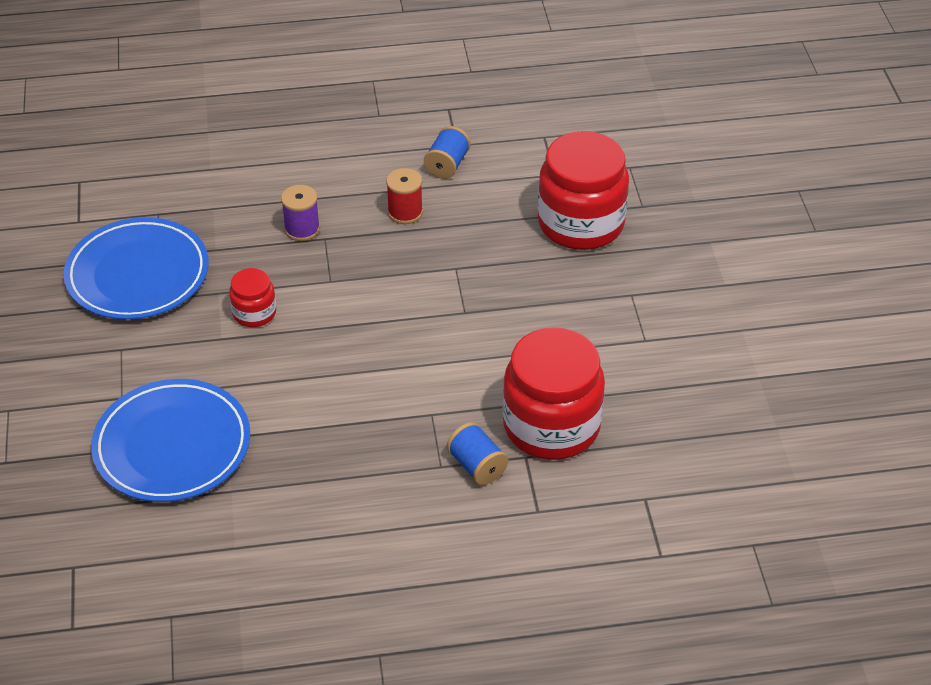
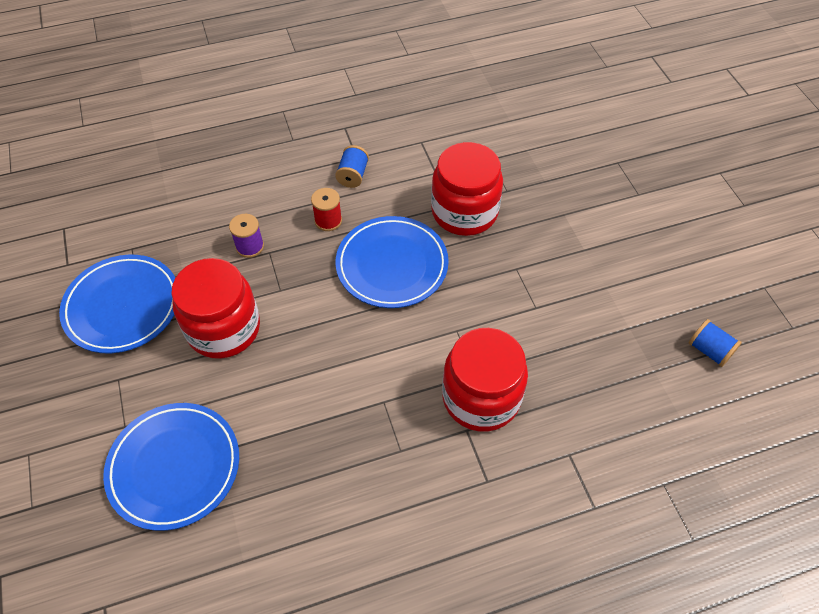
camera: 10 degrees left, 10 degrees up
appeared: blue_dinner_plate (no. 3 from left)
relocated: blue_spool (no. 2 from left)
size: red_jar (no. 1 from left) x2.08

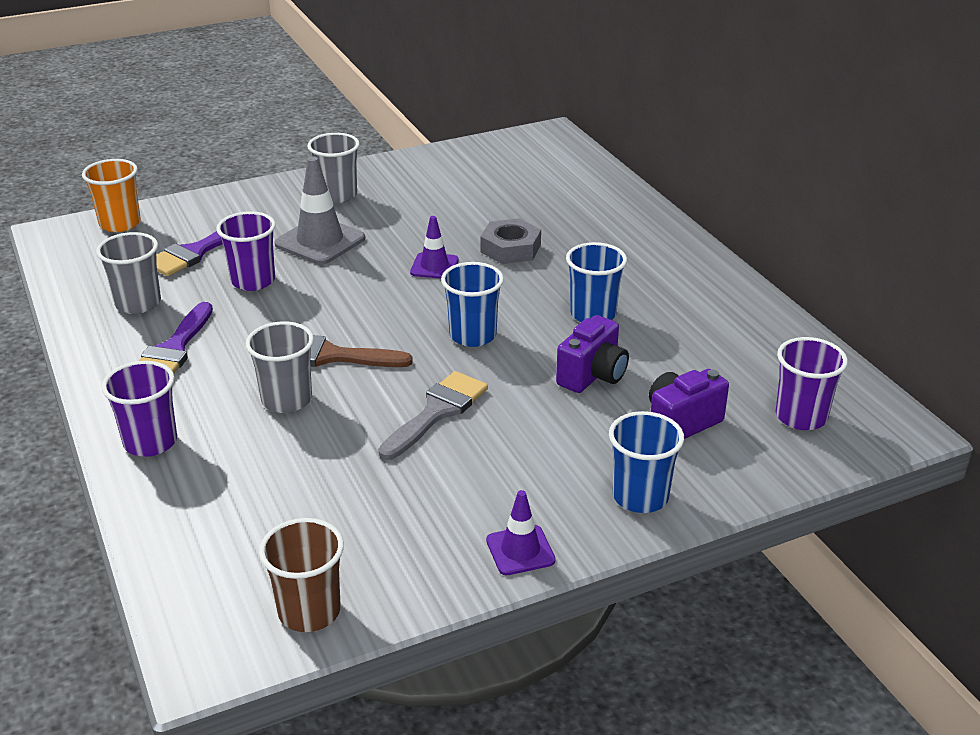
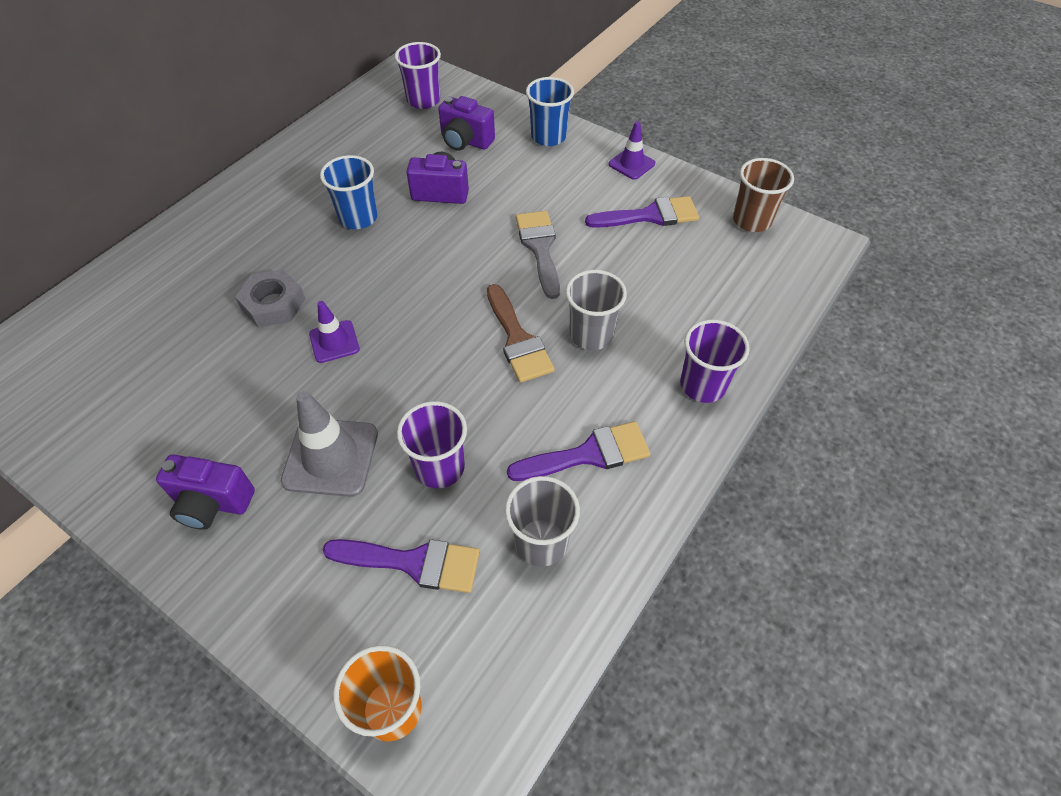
camera: 120 degrees left, 20 degrees up
missing: blue_cup (no. 1 from left)
appeared: royal_purple_paint_brush (no. 3 from left)
exchanged: ash-grey_cup (no. 3 from left) to royal_purple_camera (no. 1 from left)
spun: ash-grey_paint_brush 75 degrees clockwise

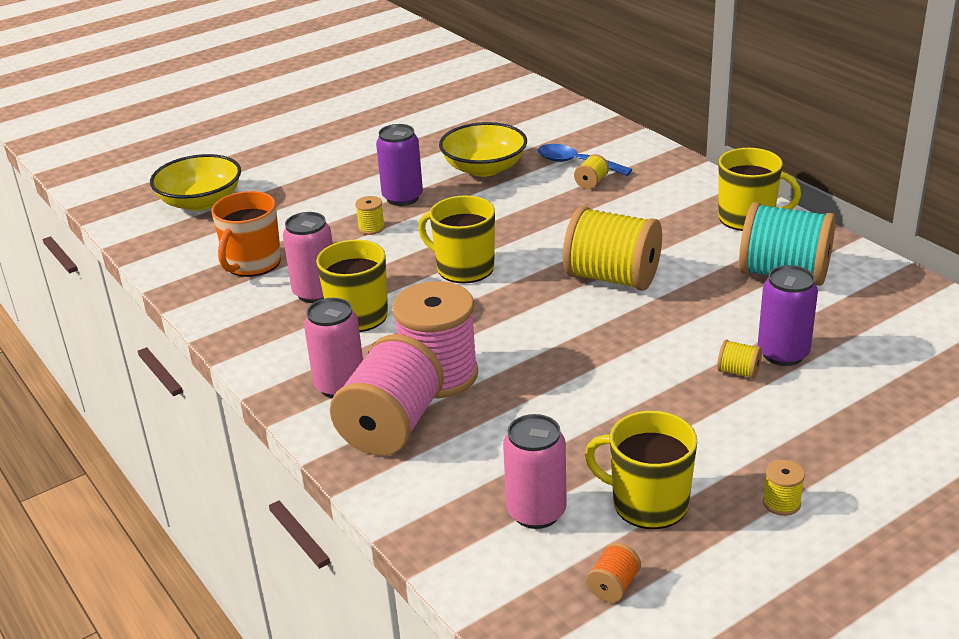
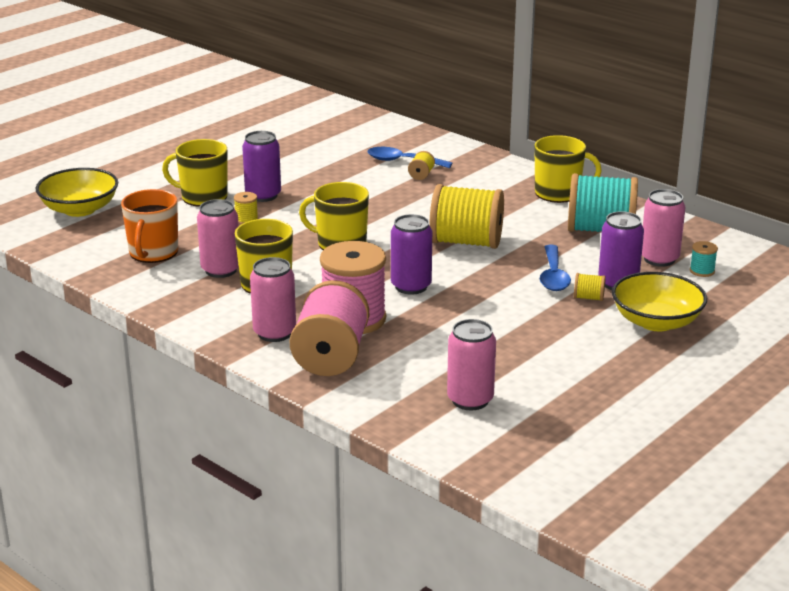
camera: 15 degrees left, 5 degrees down
missing: bright_orange_spool; bright_yellow_spool (no. 5 from left)
appeared: royal_purple_tin (no. 2 from left); blue_teaspoon (no. 2 from left); rosy_tin (no. 4 from left); turquoise_spool (no. 2 from left)
relocated: bright_yellow_serving_bowl (no. 2 from left); bright_yellow_tea_mug (no. 3 from left in the first image) to bright_yellow_tea_mug (no. 1 from left)

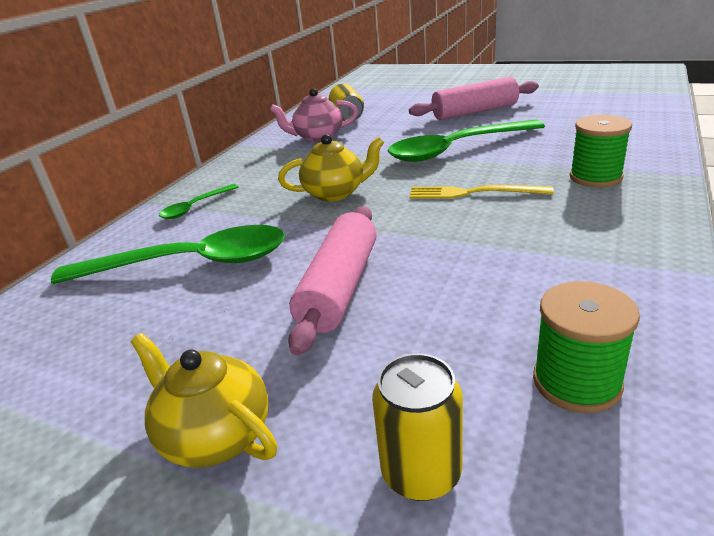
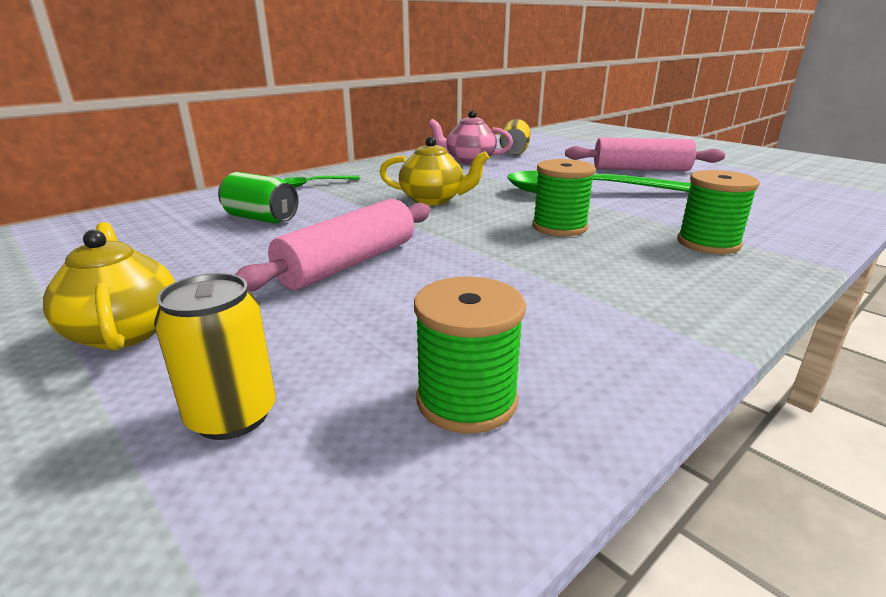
camera: 20 degrees right, 5 degrees down
exchanged: green_teaspoon (no. 1 from left) to green_tin; bright_yellow_fork to green_spool (no. 2 from left)

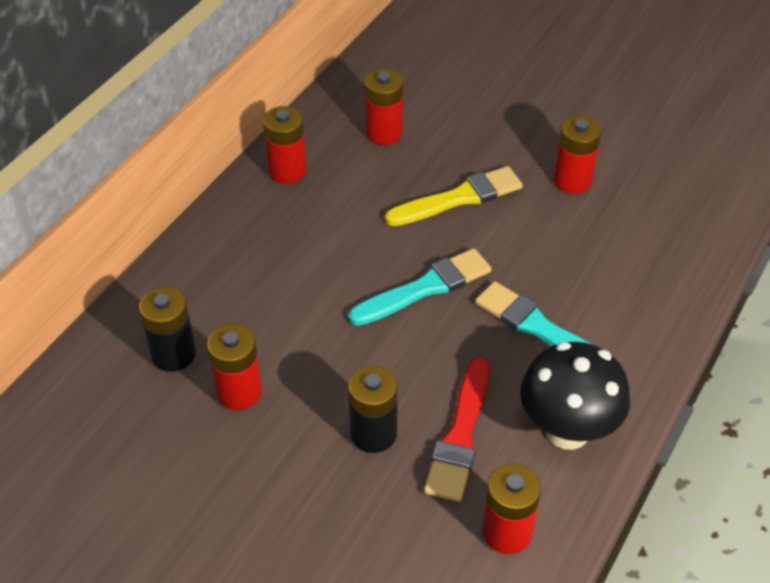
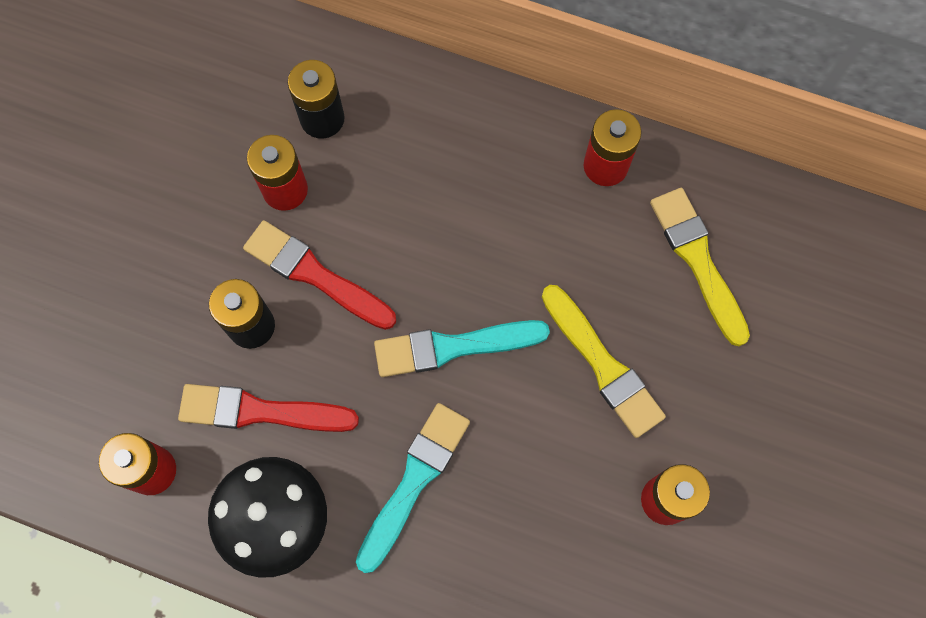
camera: 80 degrees right, 25 degrees up
appeared: red_paint_brush (no. 2 from left)
exchanged: red_power_cell (no. 3 from left) to bright_yellow_paint_brush (no. 2 from left)
spun: turquoise_paint_brush (no. 1 from left in the first image) 120 degrees clockwise

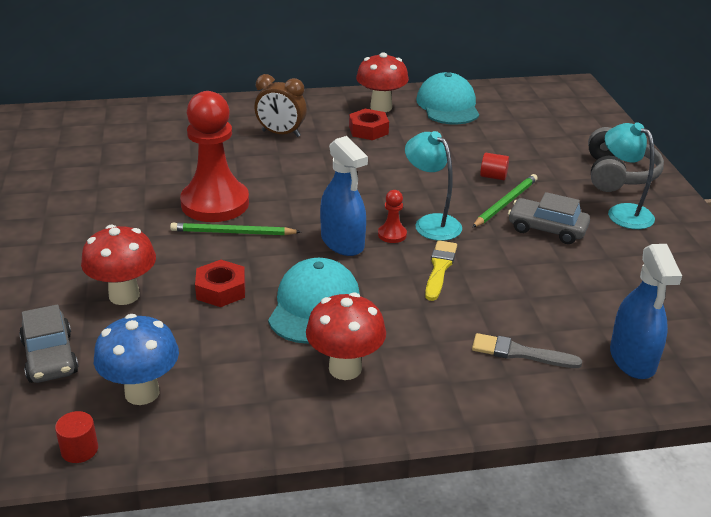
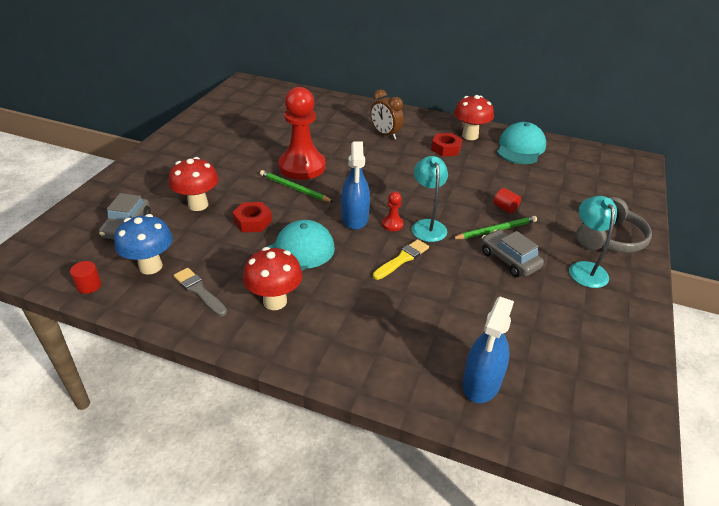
camera: 30 degrees right, 5 degrees up
relocated: ash-grey_paint_brush

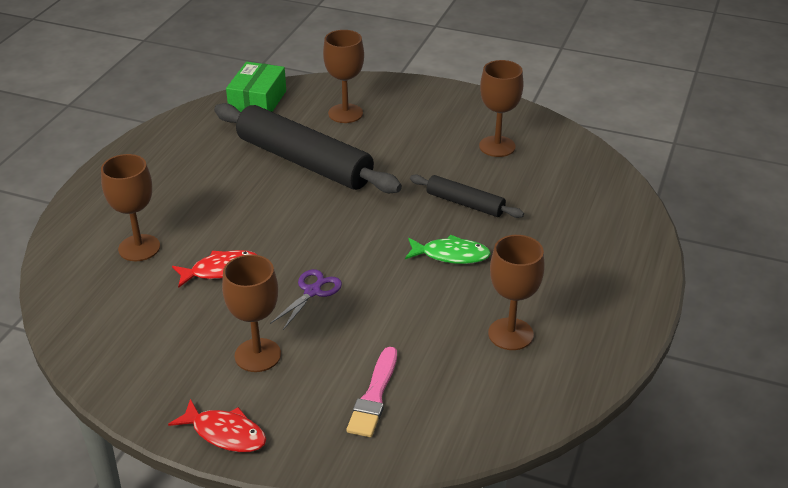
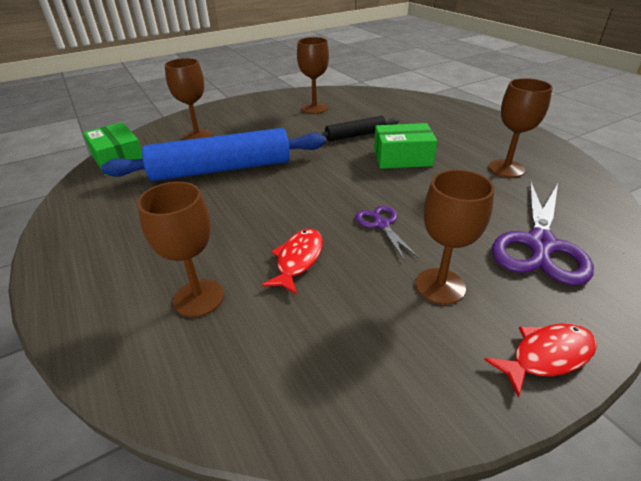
camera: 50 degrees left, 0 degrees up
exchanged: rosy_paint_brush to royal_purple_pair_of_scissors (no. 2 from left); green_fish_figure to green_box (no. 2 from left)
colour: jet-black_dough_roller (no. 1 from left) to blue_dough_roller

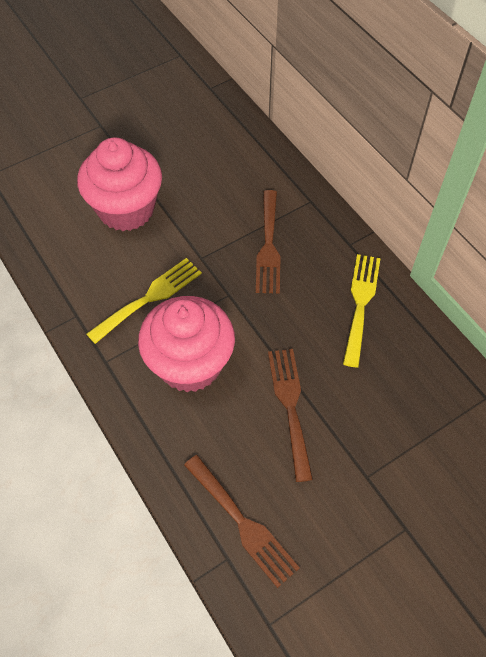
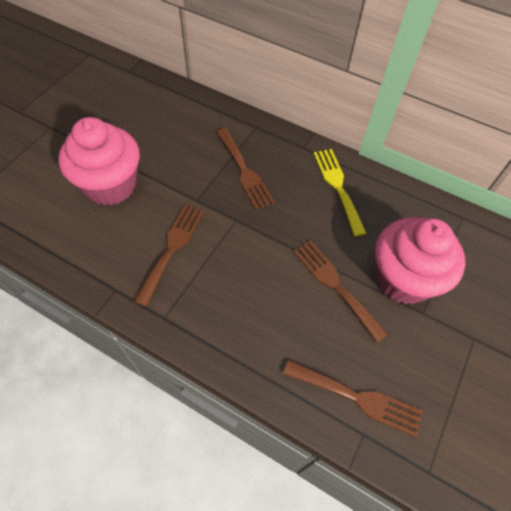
camera: 30 degrees left, 0 degrees up
relocated: rosy_fairy_cake (no. 2 from left)
colour: bright_yellow_fork (no. 1 from left) to brown_fork (no. 1 from left)

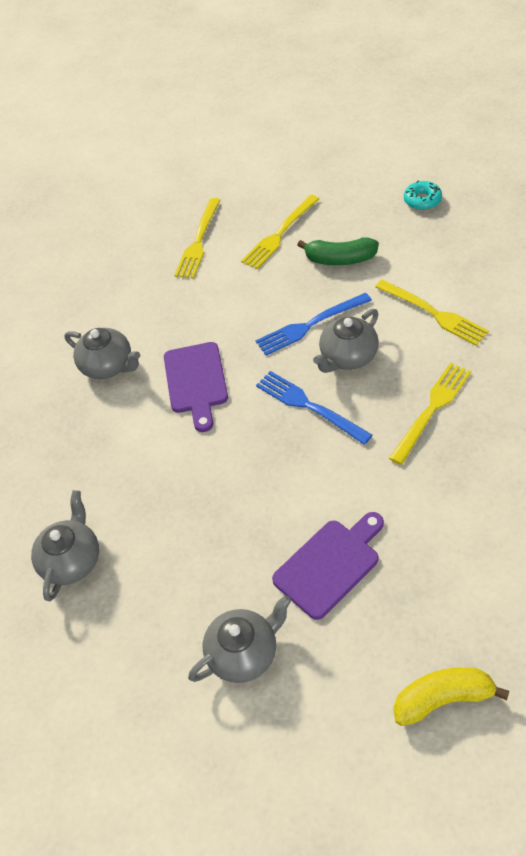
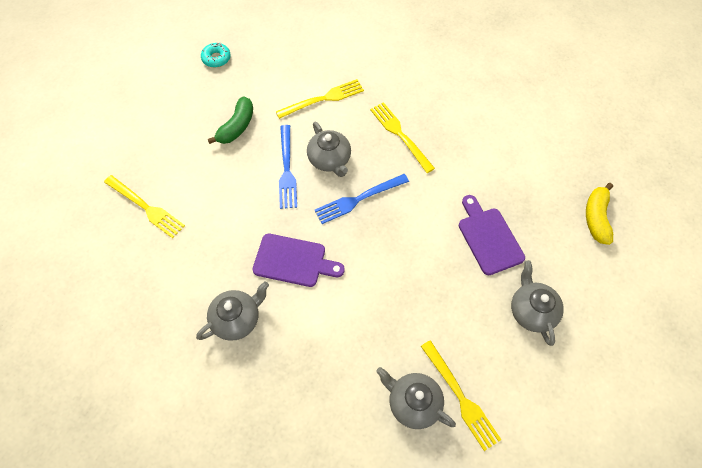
camera: 75 degrees left, 10 degrees up
relocated: bright_yellow_fork (no. 2 from left in the first image) to bright_yellow_fork (no. 4 from left)

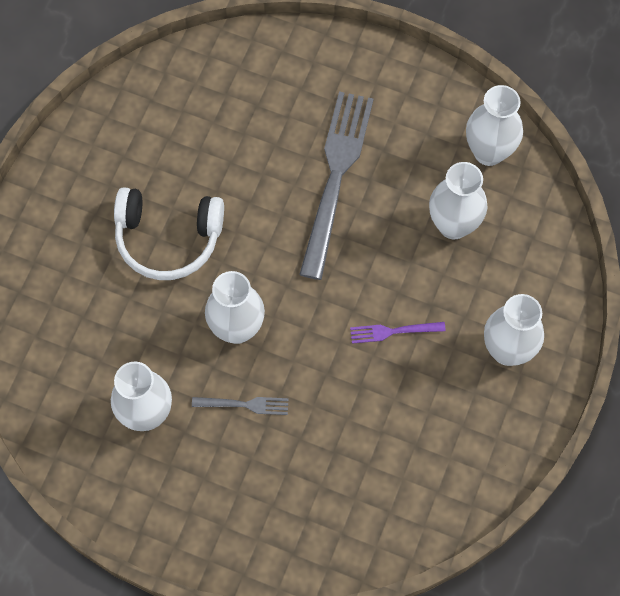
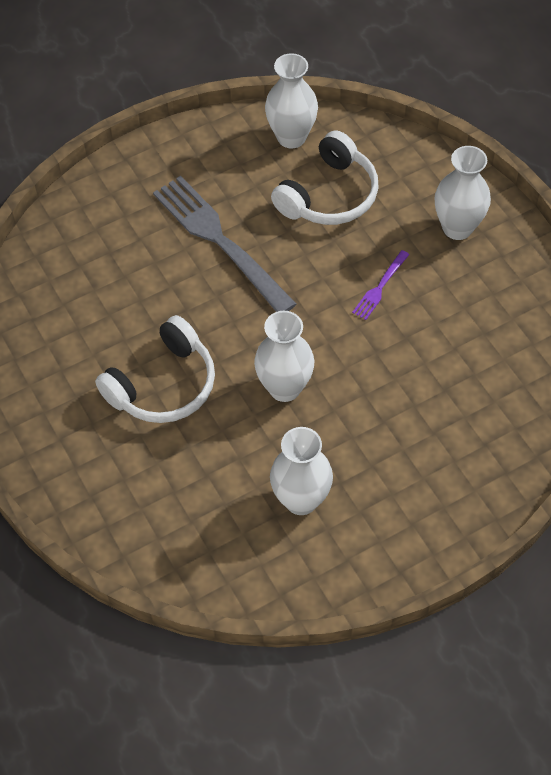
camera: 50 degrees left, 10 degrees down
missing: ash-grey_fork (no. 1 from left)
exchanged: pure_white_vase (no. 3 from left) to pure_white_headset (no. 2 from left)

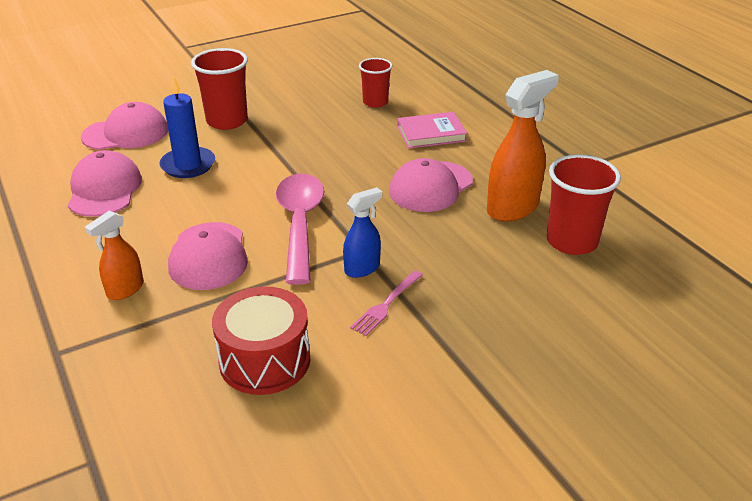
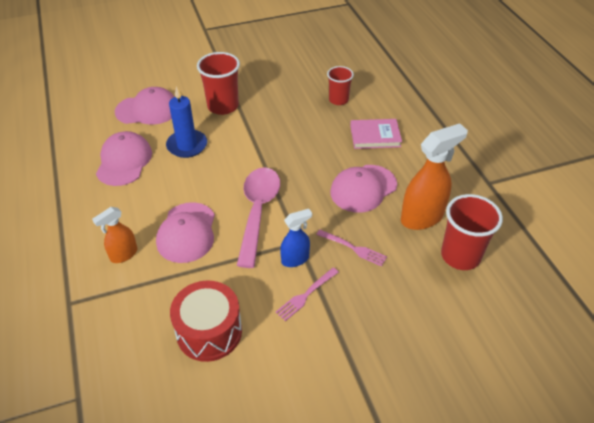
camera: 10 degrees right, 10 degrees up
appeared: rosy_fork (no. 2 from left)

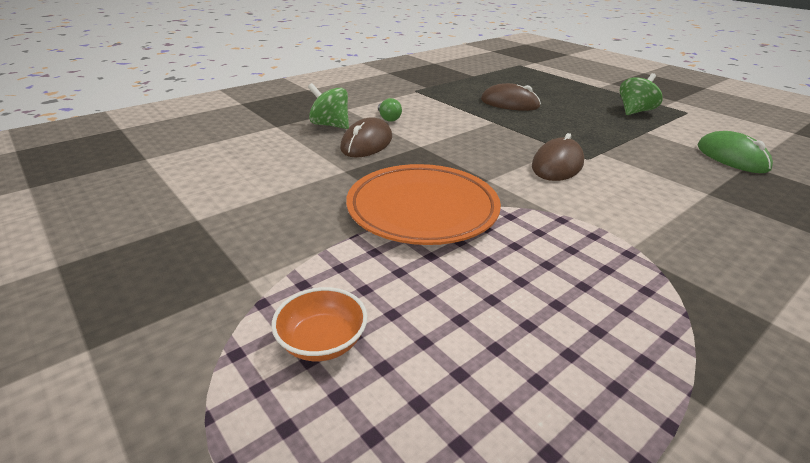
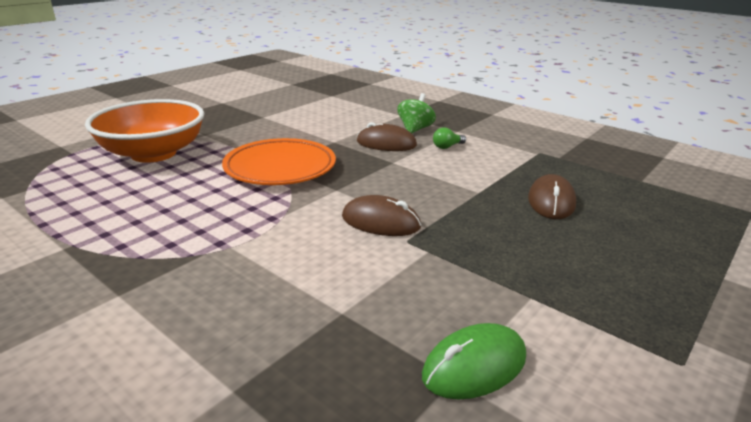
camera: 80 degrees right, 5 degrees down
missing: green_spinning_top (no. 2 from left)
size: bright_orange_serving_bowl x2.43

